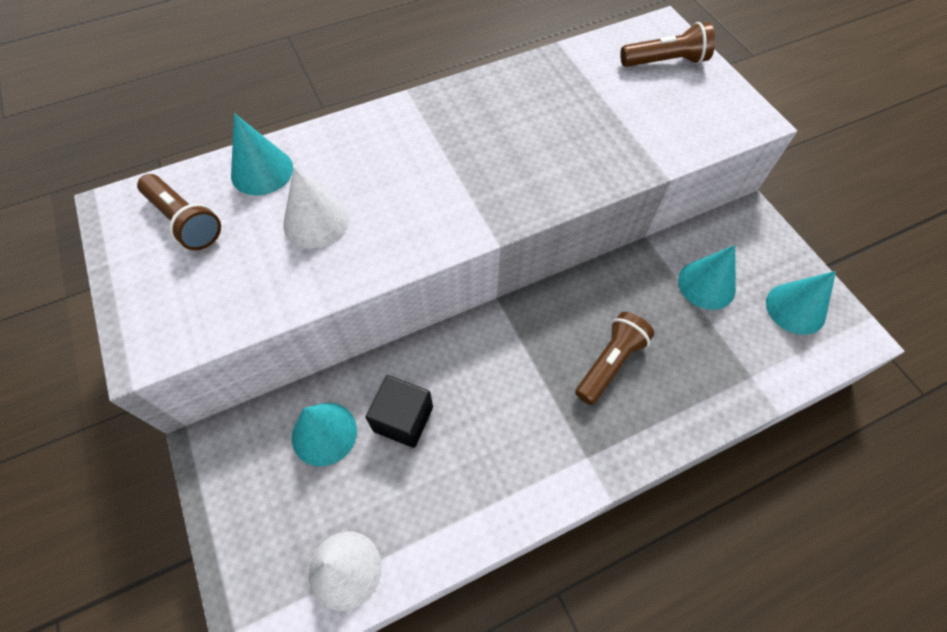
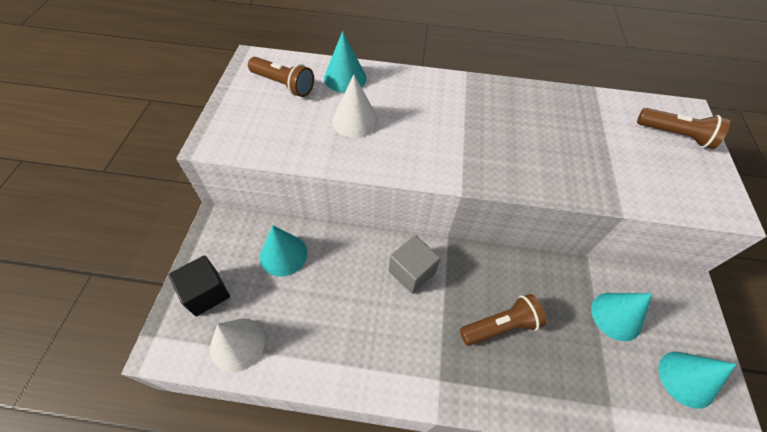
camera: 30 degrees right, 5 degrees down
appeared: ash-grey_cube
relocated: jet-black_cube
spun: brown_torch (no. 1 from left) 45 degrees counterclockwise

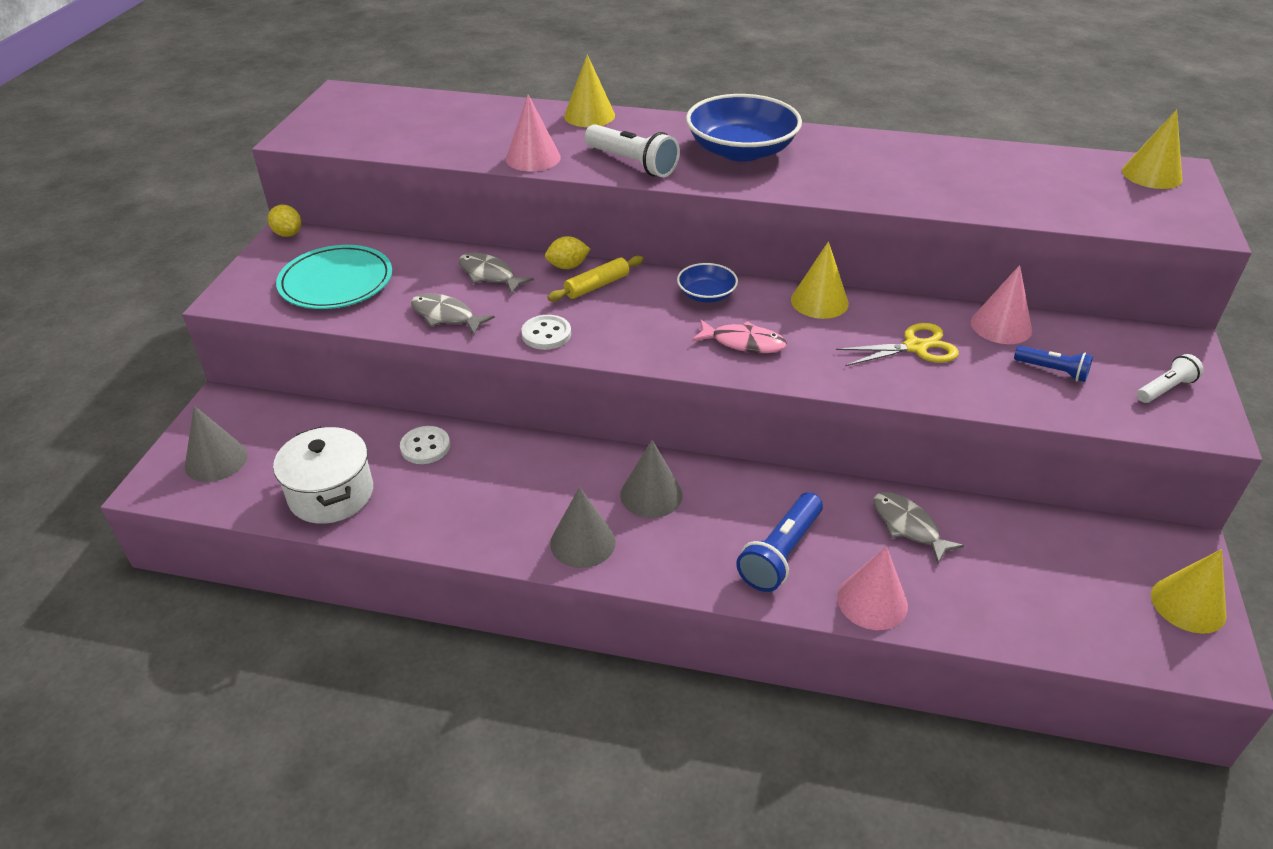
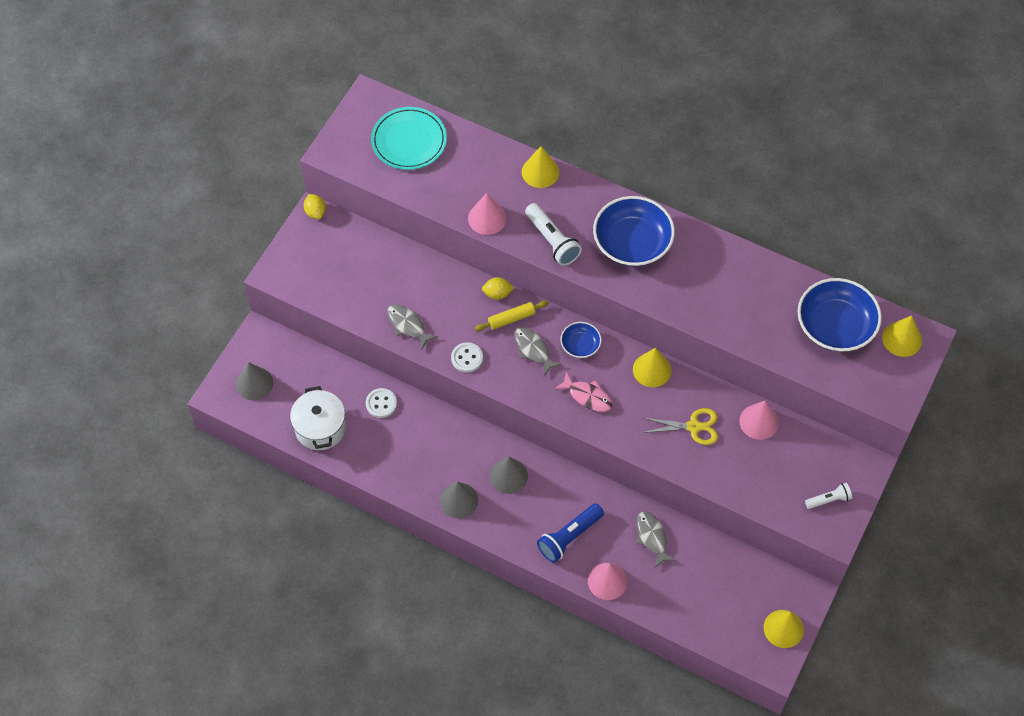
camera: 15 degrees right, 20 degrees up
missing: blue_torch (no. 2 from left)
appeared: blue_serving_bowl (no. 3 from left)
relocated: turquoise_dinner_plate; ash-grey_fish_figure (no. 2 from left)

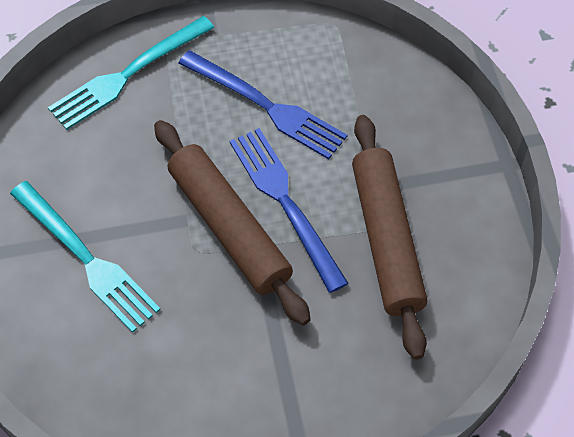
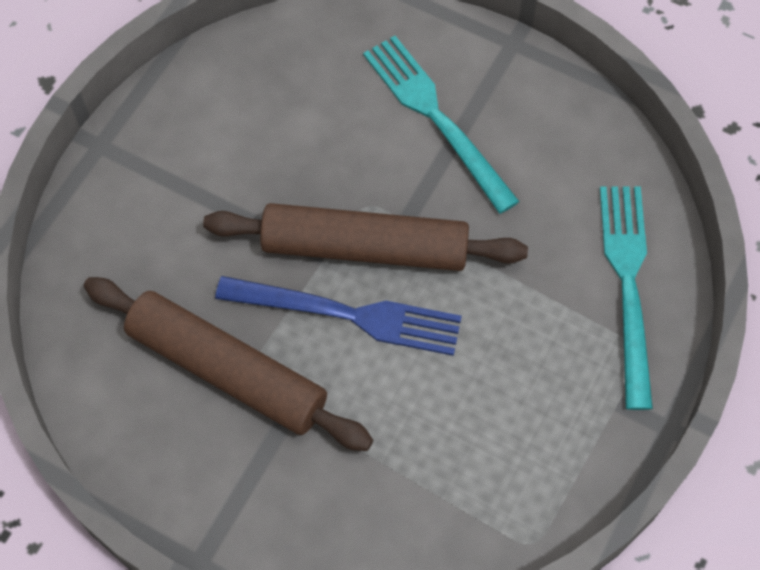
camera: 130 degrees right, 5 degrees up
missing: blue_fork (no. 1 from left)
spun: turquoise_fork (no. 1 from left) 60 degrees clockwise

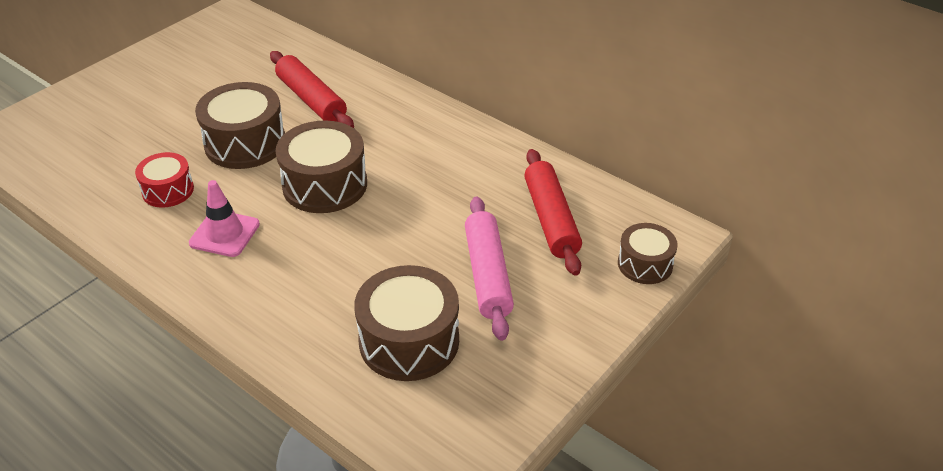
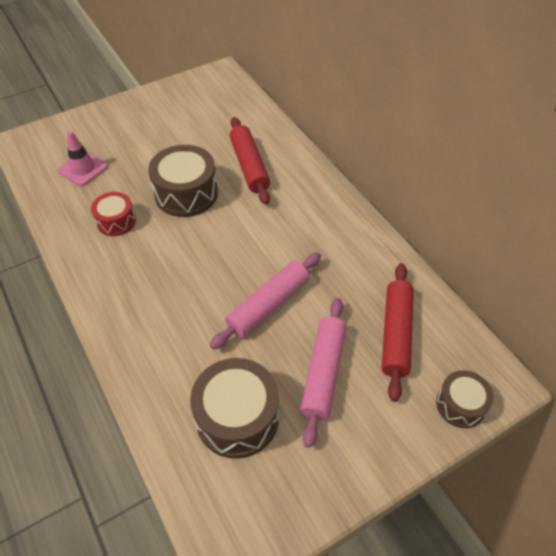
camera: 20 degrees right, 10 degrees up
missing: brown_snare_drum (no. 2 from left)
appeared: rosy_dough_roller (no. 1 from left)
relocated: rosy_road_cone

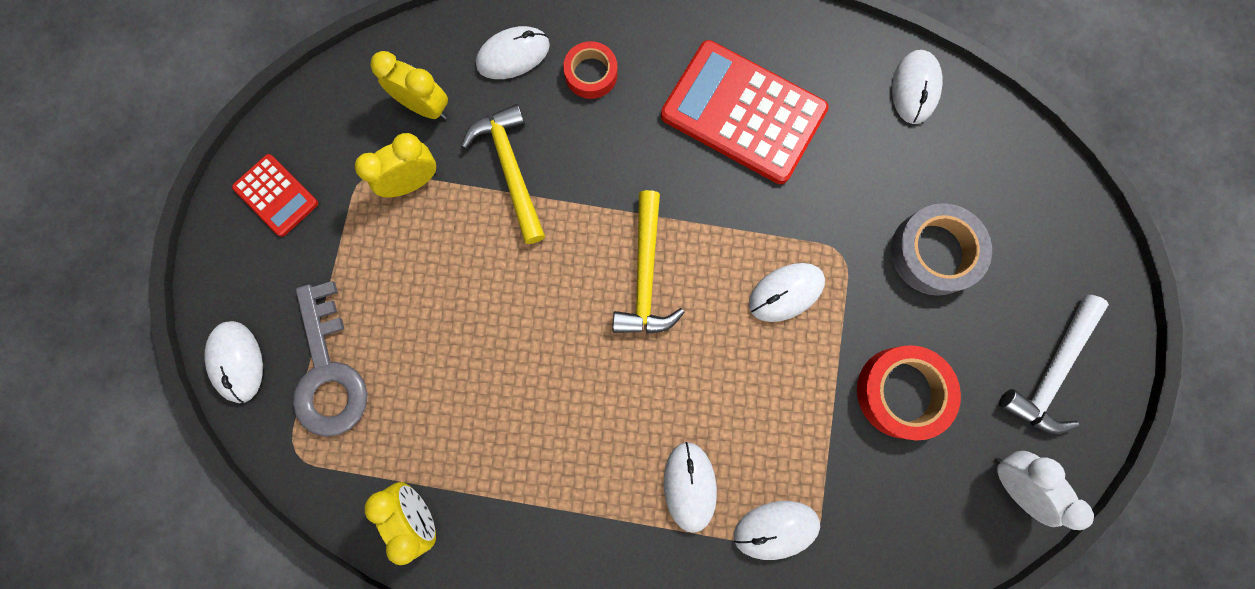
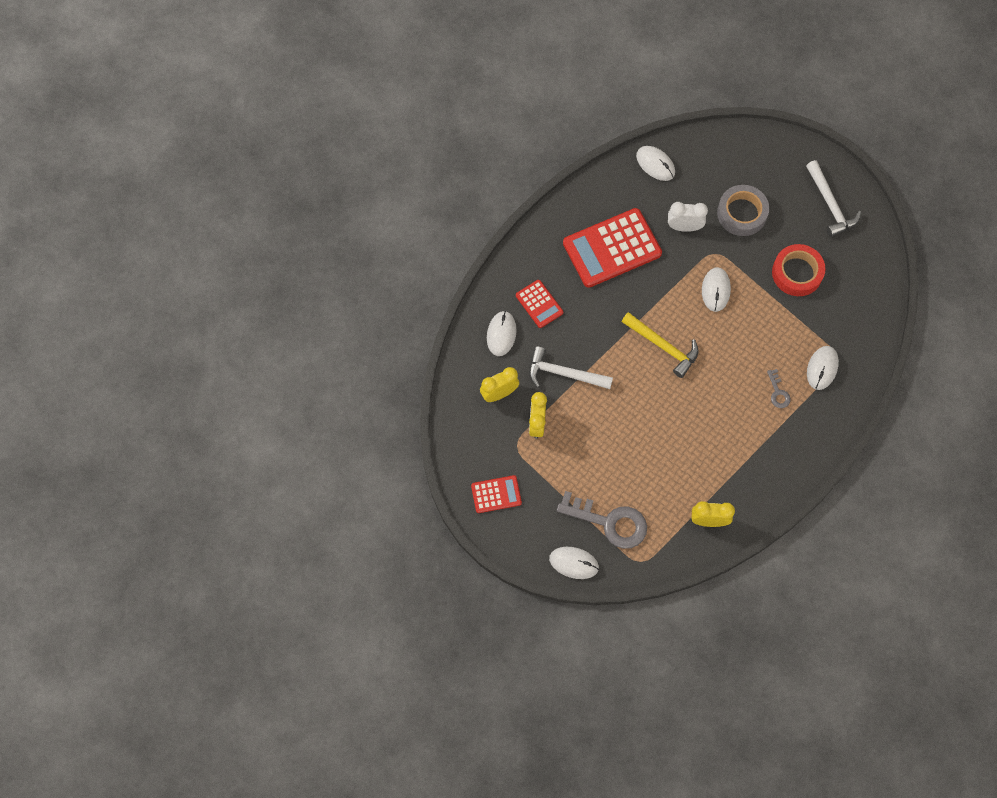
camera: 55 degrees left, 10 degrees down
relocated: pure_white_clock
exchanged: red_sticky_tape (no. 1 from left) to red_calculator (no. 2 from left); pure_white_computer_mouse (no. 3 from left) to ash-grey_key (no. 2 from left)
colour: bright_yellow_carpenter's_hammer (no. 1 from left) to pure_white_carpenter's_hammer (no. 1 from left)

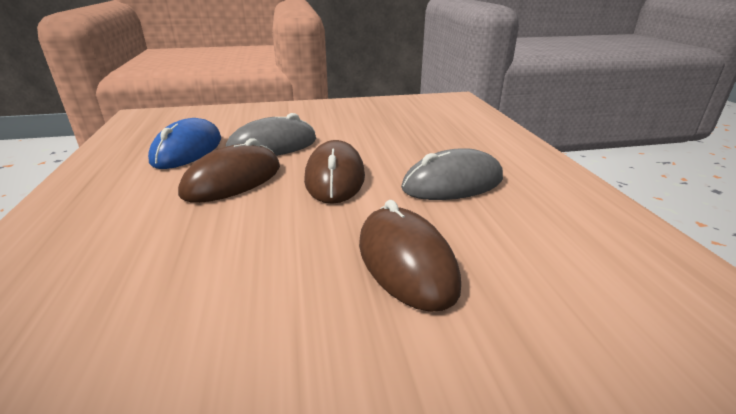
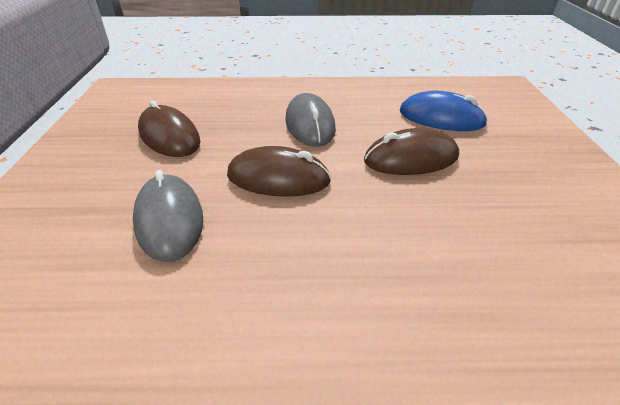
camera: 80 degrees left, 10 degrees up
relocated: blue_computer_mouse; brown_computer_mouse (no. 1 from left)

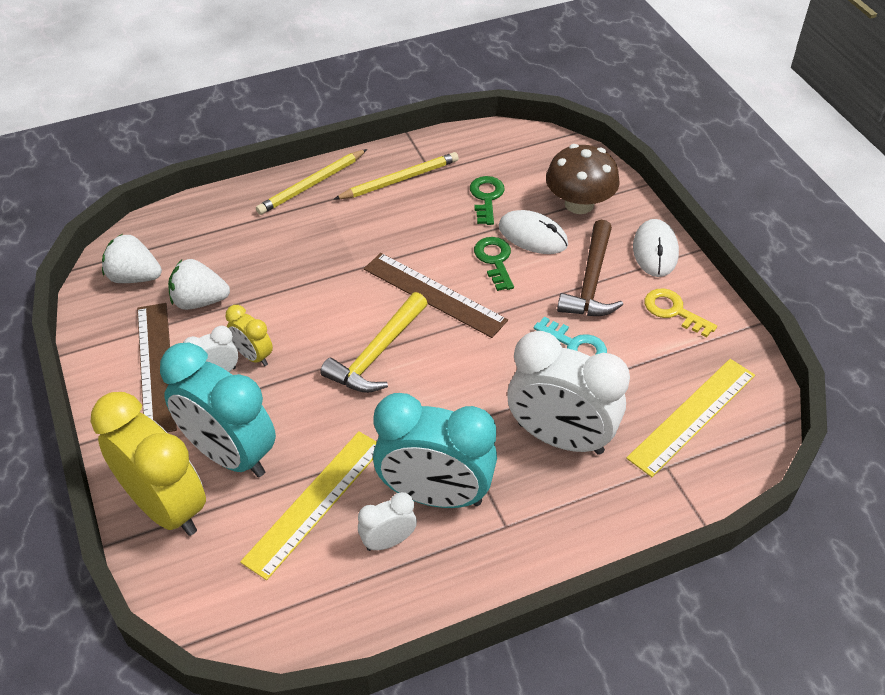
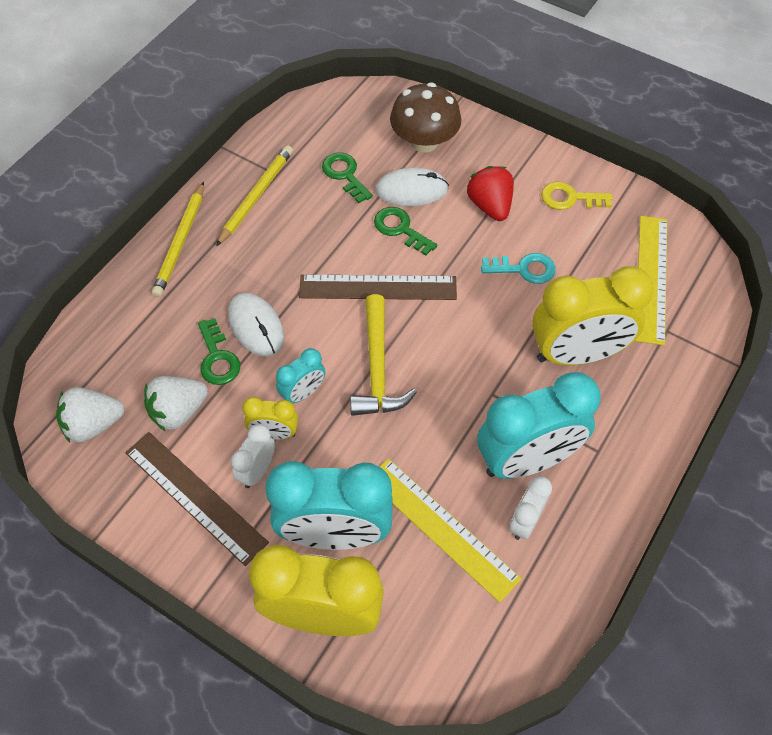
camera: 35 degrees left, 10 degrees up
appeared: green_key (no. 1 from left); turquoise_clock (no. 1 from left)
relocated: pure_white_computer_mouse (no. 2 from left in the first image) to pure_white_computer_mouse (no. 1 from left)
exchanged: brown_carpenter's_hammer to red_toy_strawberry
colour: pure_white_clock (no. 3 from left) to bright_yellow_clock (no. 3 from left)
spun: bright_yellow_ruler (no. 1 from left) 45 degrees counterclockwise

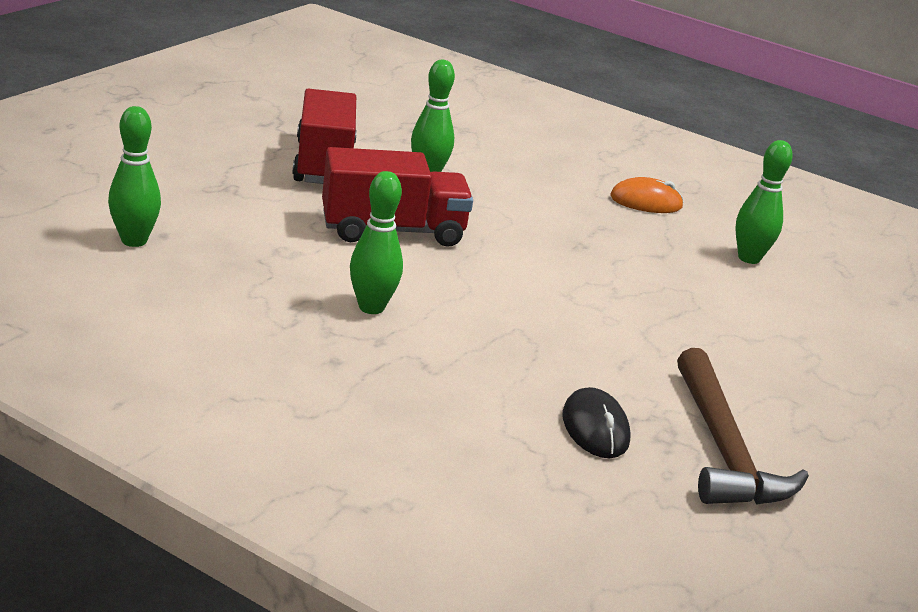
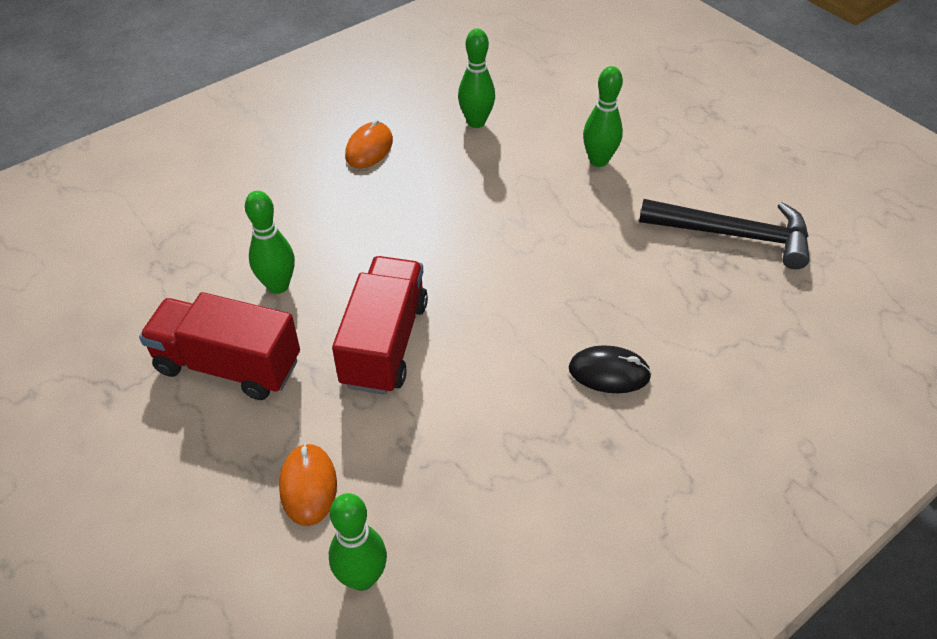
camera: 65 degrees left, 20 degrees up
appeared: bright_orange_computer_mouse (no. 1 from left)
relocated: green_skittle (no. 2 from left in the first image) to green_skittle (no. 4 from left); jet-black_computer_mouse
colour: brown_carpenter's_hammer to jet-black_carpenter's_hammer

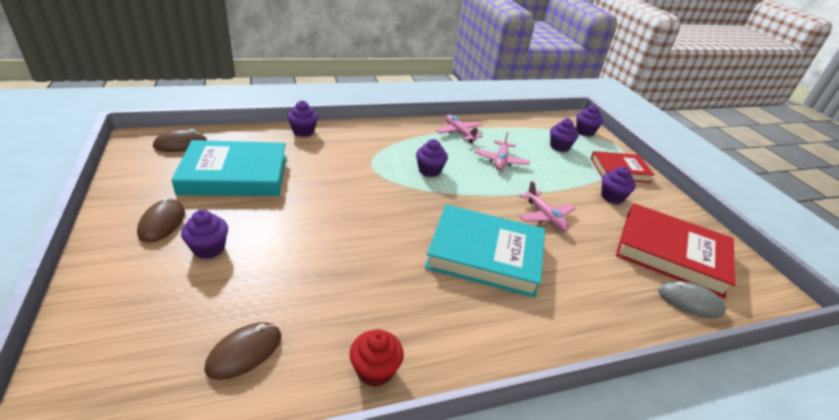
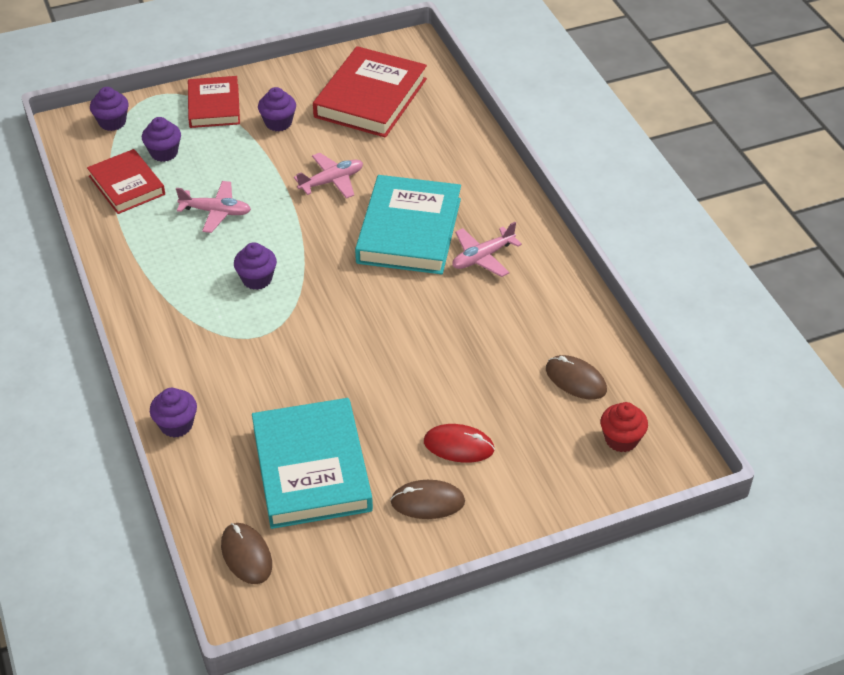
camera: 90 degrees left, 10 degrees up
missing: ash-grey_computer_mouse
appeared: red_hardback (no. 1 from left)
relocated: red_fairy_cake; rosy_aeroplane (no. 1 from left in the first image) to rosy_aeroplane (no. 3 from left)
exchanged: royal_purple_fairy_cake (no. 1 from left) to red_computer_mouse

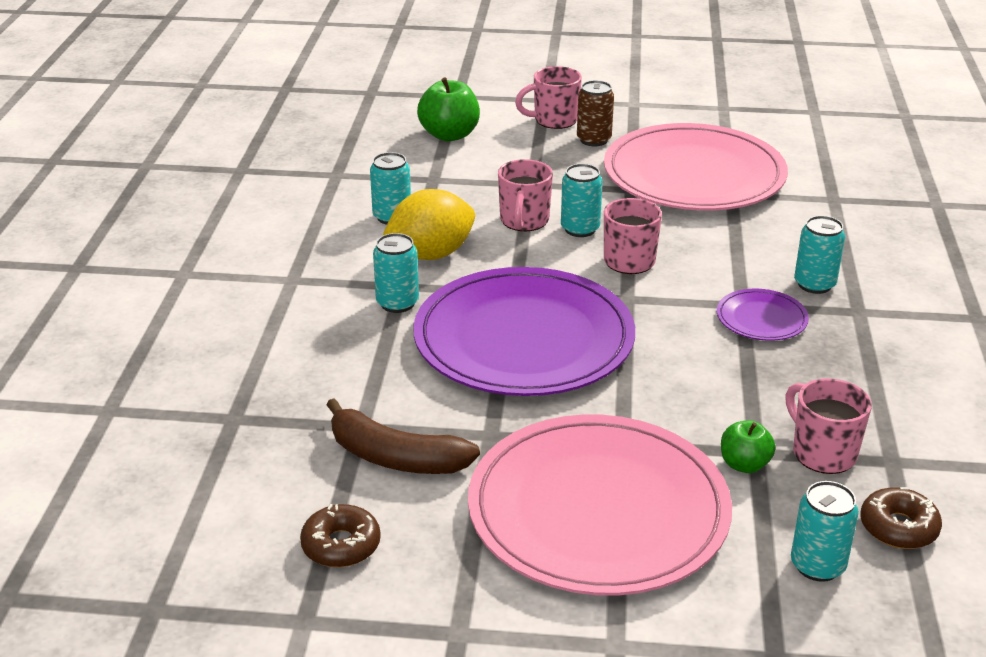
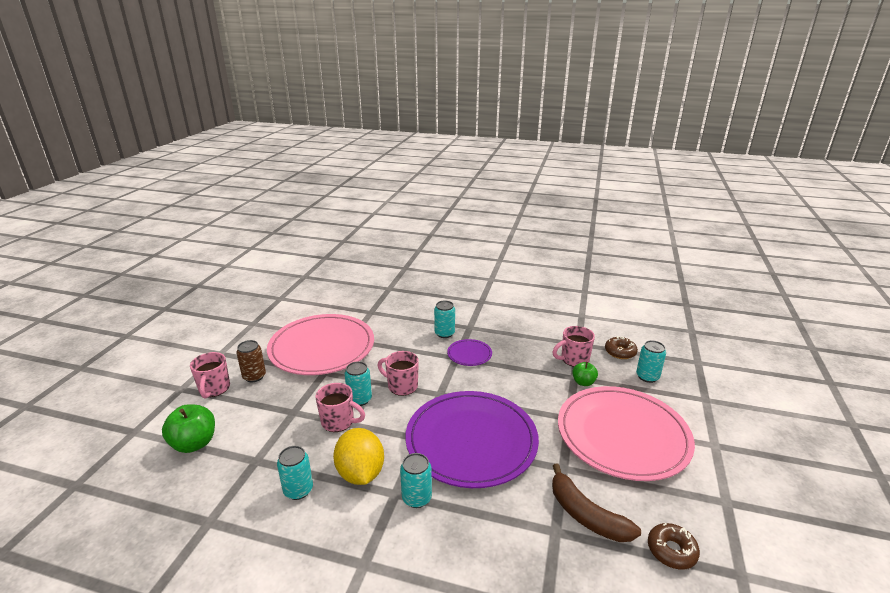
camera: 80 degrees left, 5 degrees down
spun: brown_banana 105 degrees clockwise

